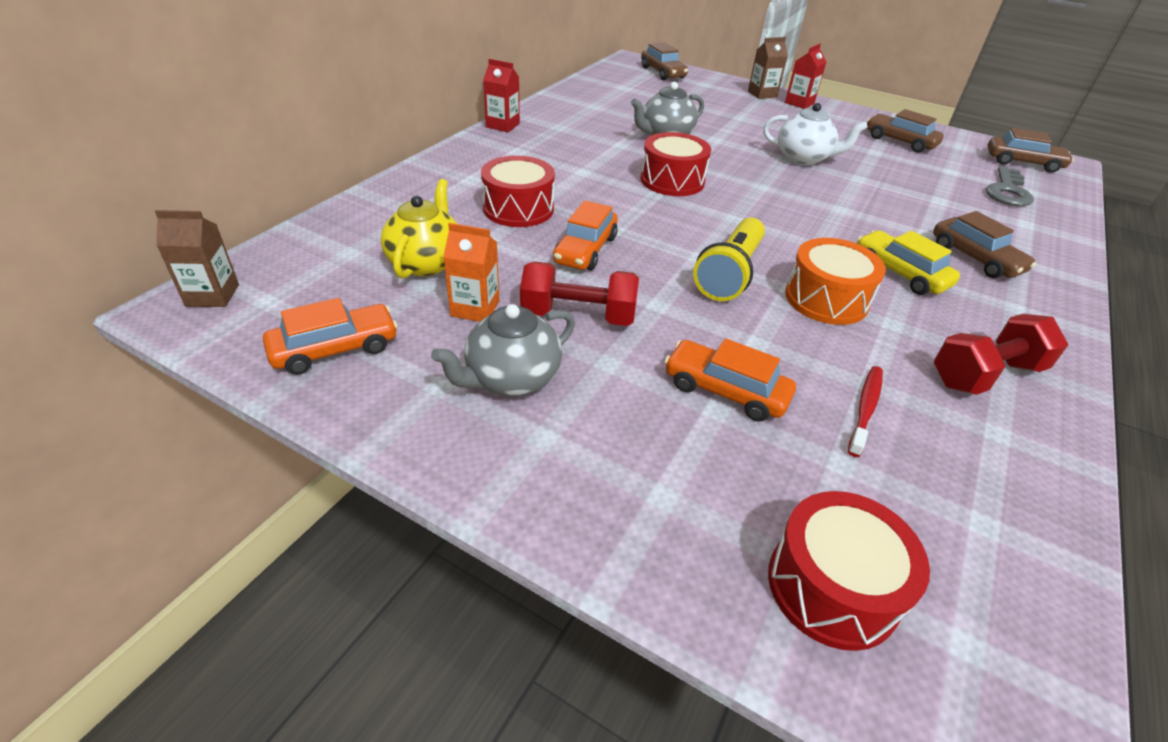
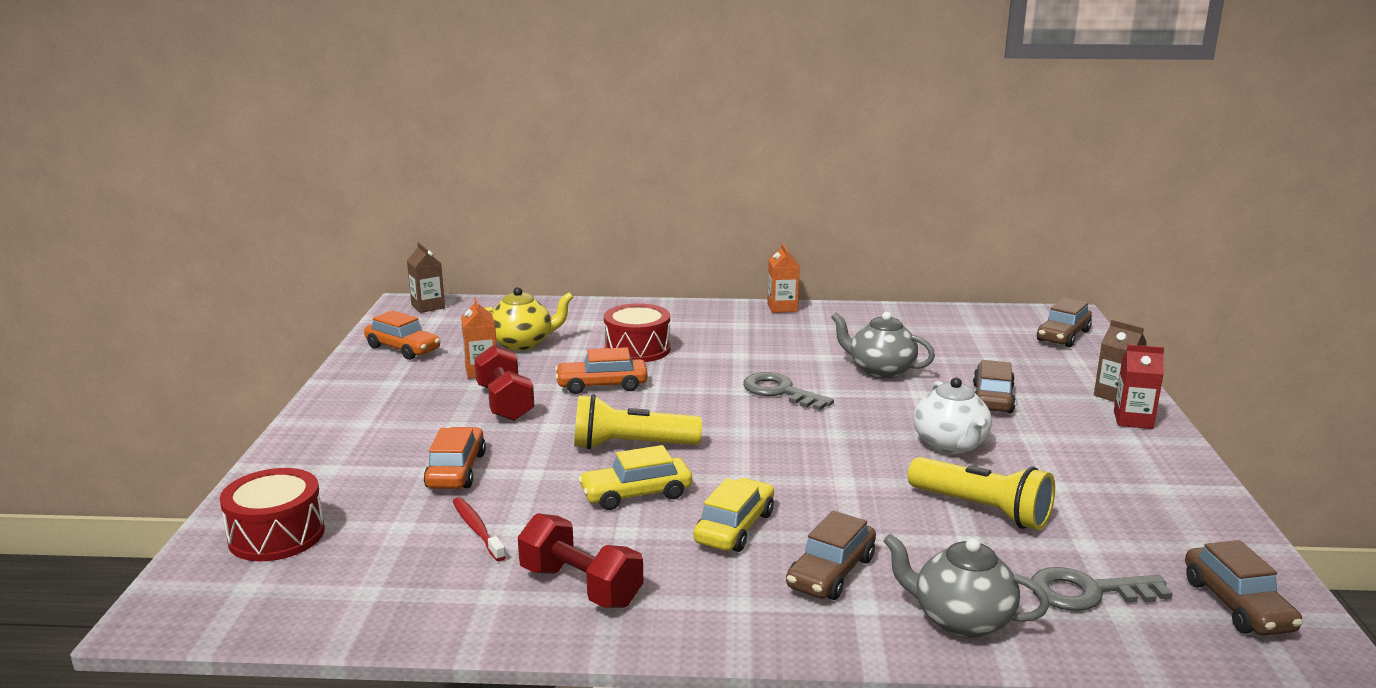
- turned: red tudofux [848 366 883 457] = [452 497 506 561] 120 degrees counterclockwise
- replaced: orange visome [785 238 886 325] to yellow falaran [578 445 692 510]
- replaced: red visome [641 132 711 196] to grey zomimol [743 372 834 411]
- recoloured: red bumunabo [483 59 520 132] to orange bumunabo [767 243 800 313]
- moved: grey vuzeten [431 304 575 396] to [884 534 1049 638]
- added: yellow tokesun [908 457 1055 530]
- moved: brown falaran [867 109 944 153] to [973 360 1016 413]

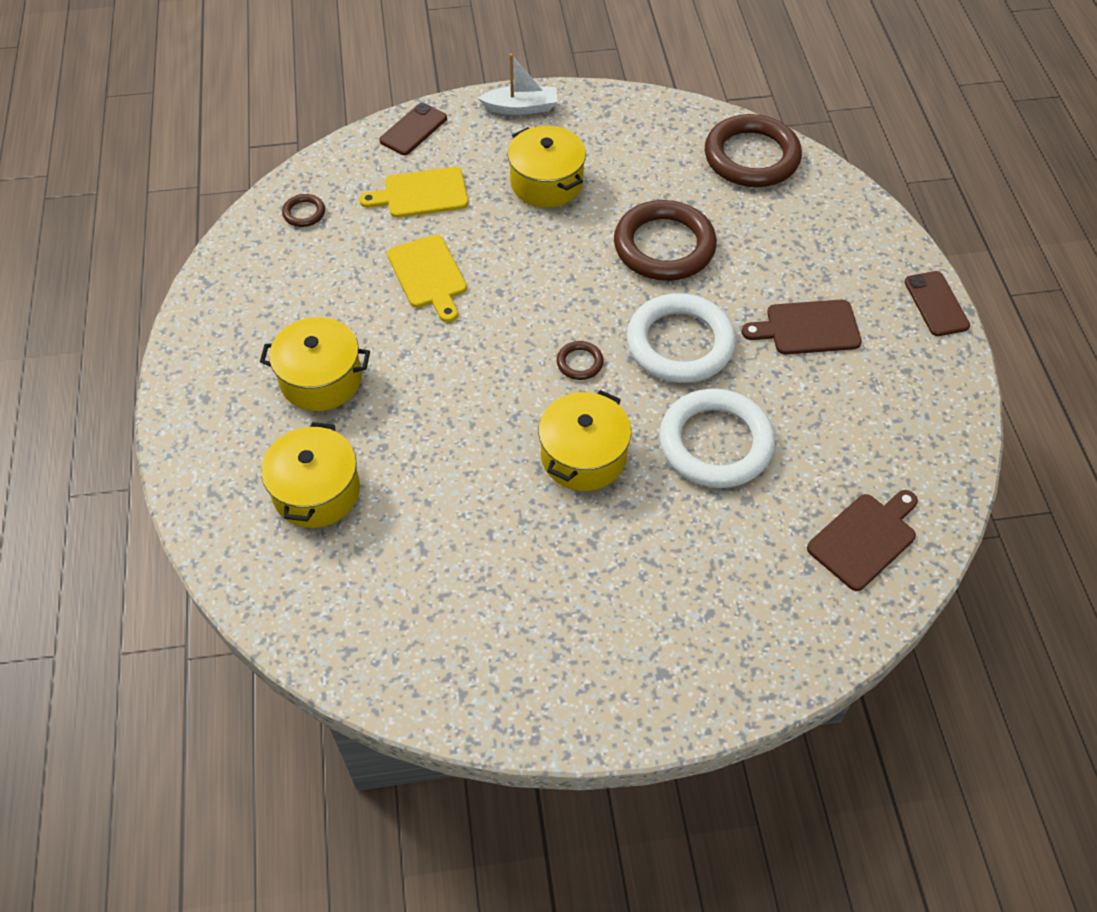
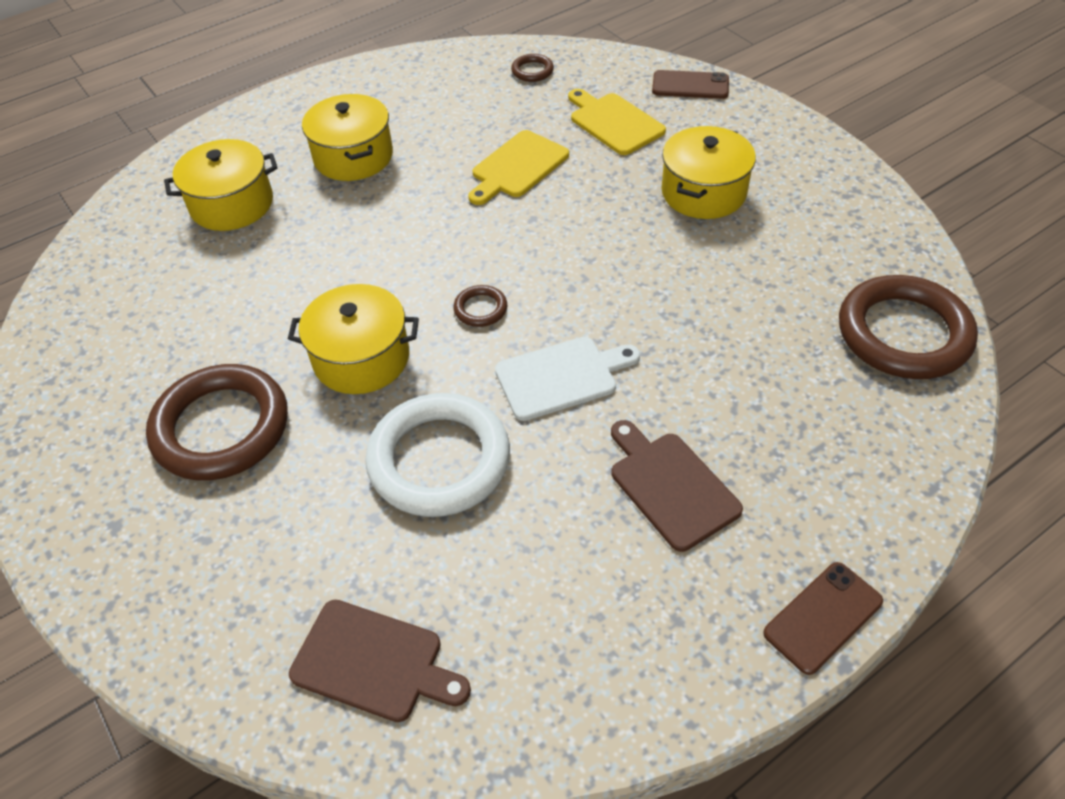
- moved: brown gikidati [614 200 717 281] to [146 364 288 481]
- replaced: white gikidati [627 293 736 383] to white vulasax [495 337 640 421]
- removed: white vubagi [478 54 558 115]

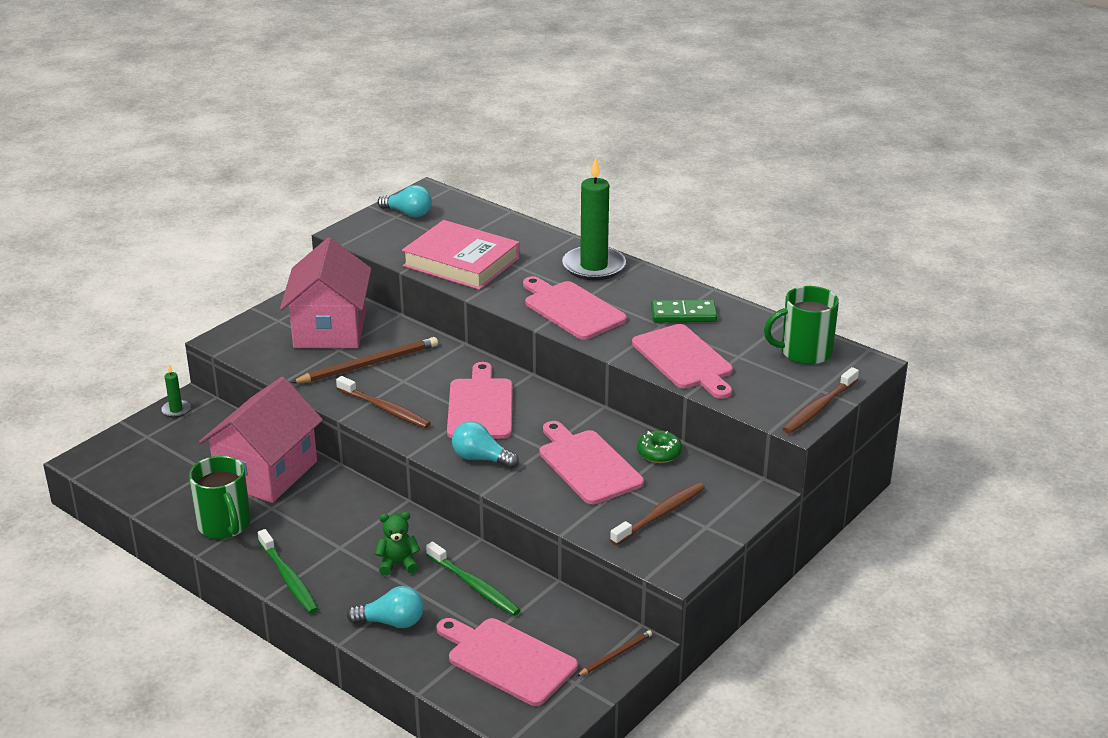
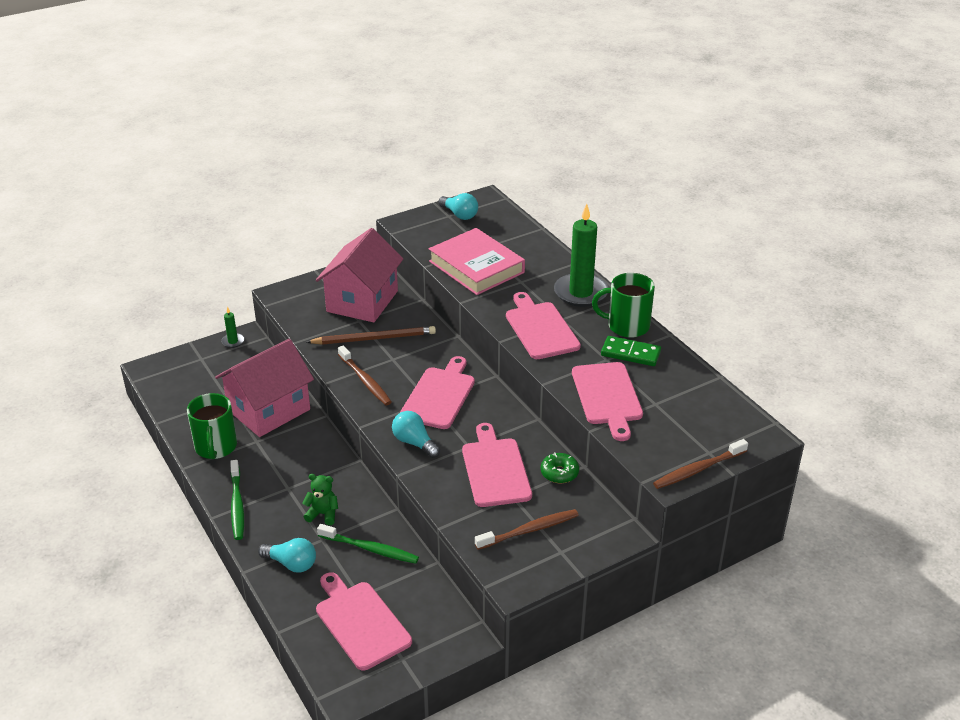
- turned: green tudofux [426 541 520 616] = [317 524 419 564] 45 degrees counterclockwise
- moved: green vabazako [764 286 839 365] to [592 273 655 338]
- removed: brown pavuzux [577 630 652 676]

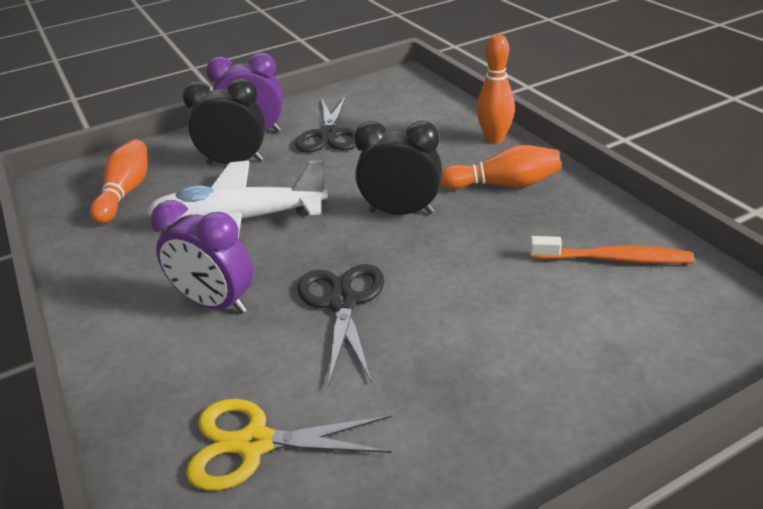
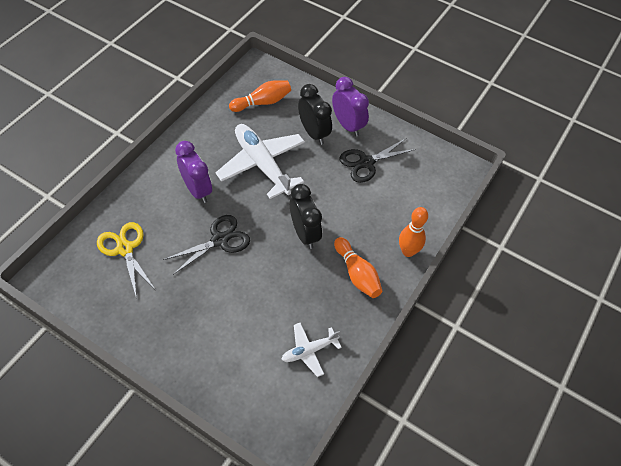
- turned: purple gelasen [151 200 253 314] = [175 141 212 203] 150 degrees clockwise
- replaced: orange tudofux [530 236 694 264] to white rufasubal [281 323 342 377]

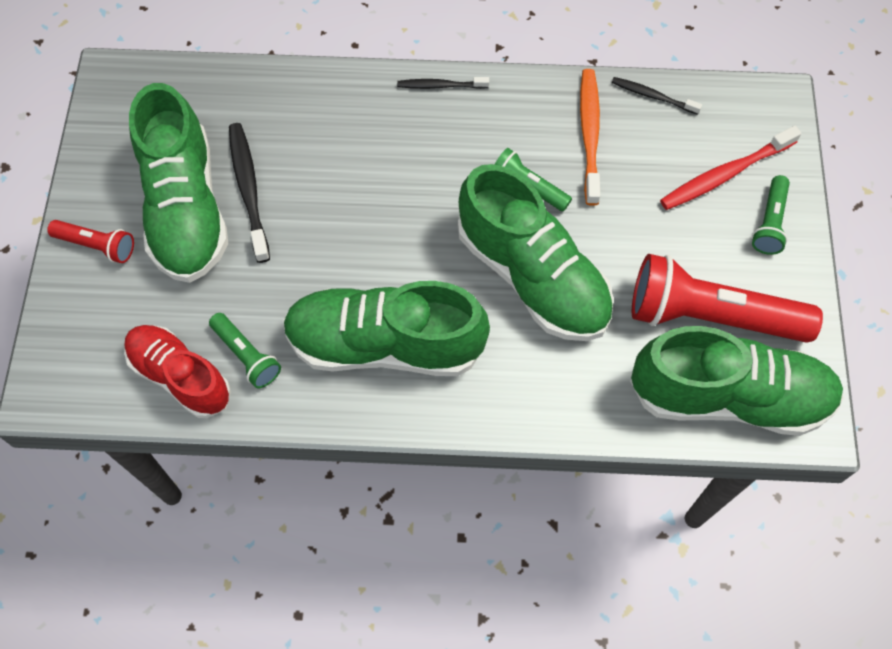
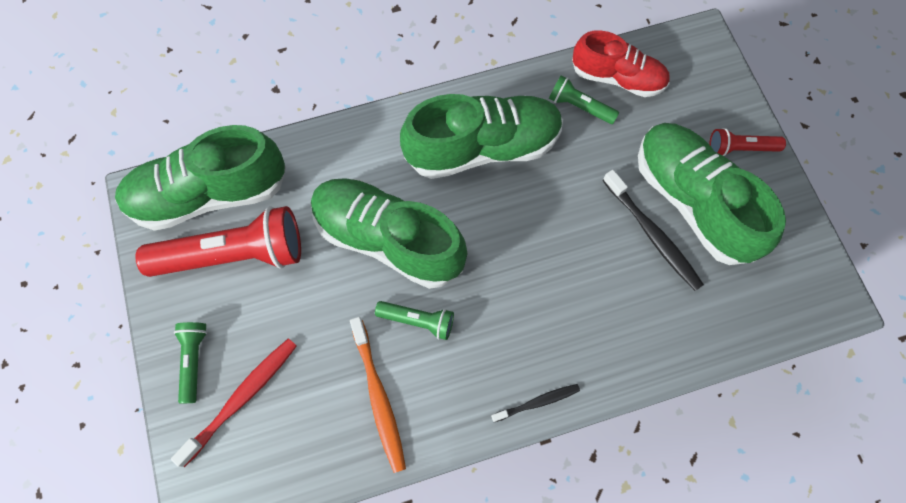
- removed: black tudofux [612 77 702 115]

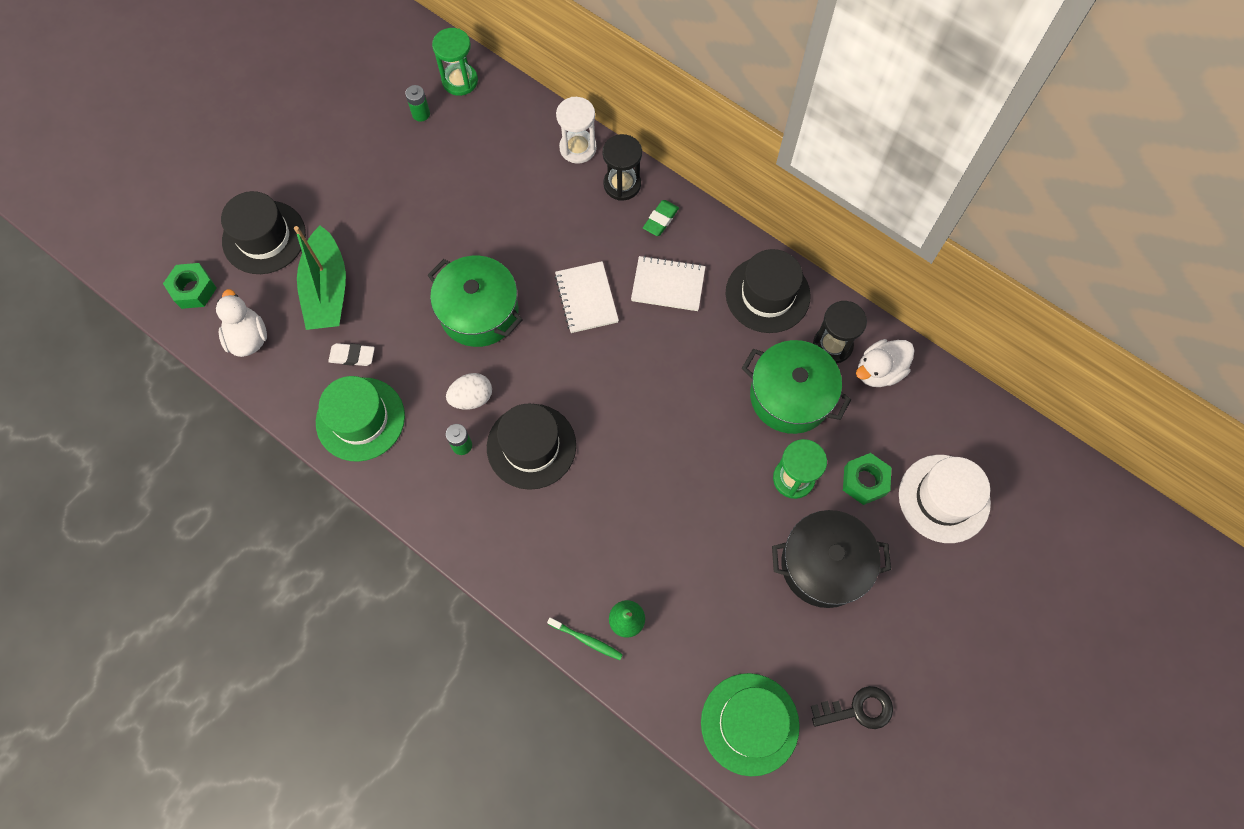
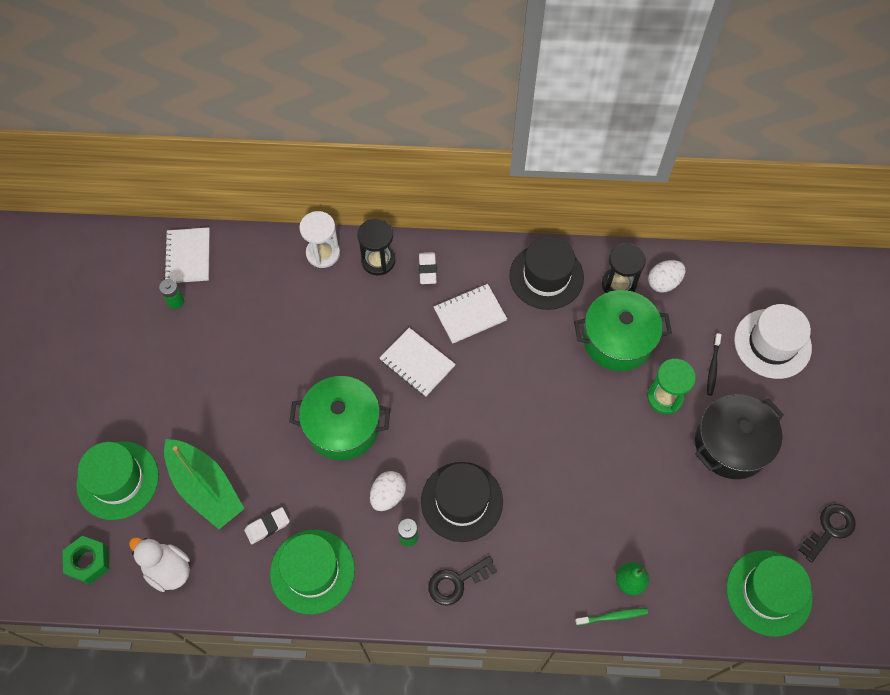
- recoloured: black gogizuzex [221 191 306 274] to green gogizuzex [77 441 159 520]
- replaced: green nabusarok [432 28 478 96] to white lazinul [164 227 210 283]
- recoloured: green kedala [643 200 679 236] to white kedala [419 252 437 284]
- added: black zomimol [428 556 497 606]
- replaced: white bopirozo [856 339 915 387] to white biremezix [648 260 686 292]
- replaced: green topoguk [843 453 891 505] to black tudofux [707 333 721 395]

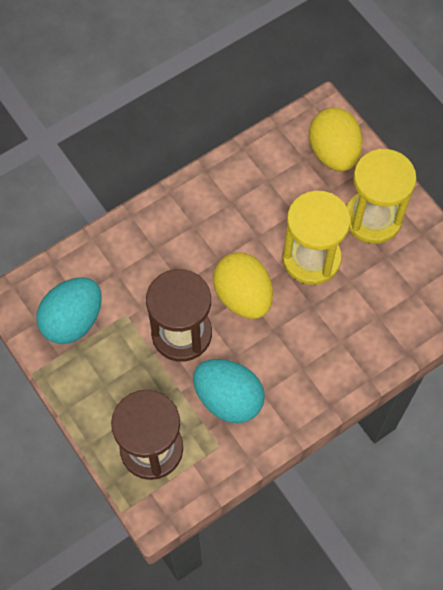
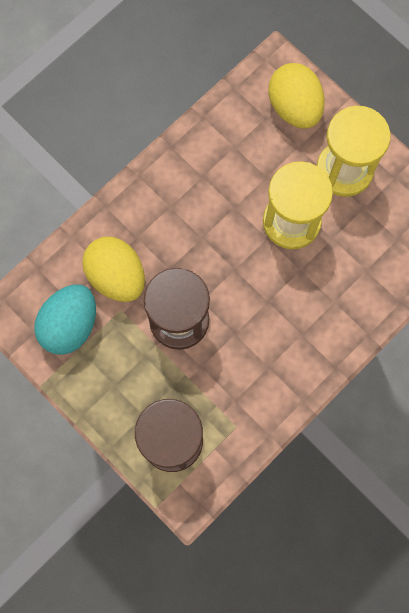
- moved: yellow biremezix [213 252 273 319] to [82 237 145 302]
- removed: turquoise biremezix [193 359 265 423]

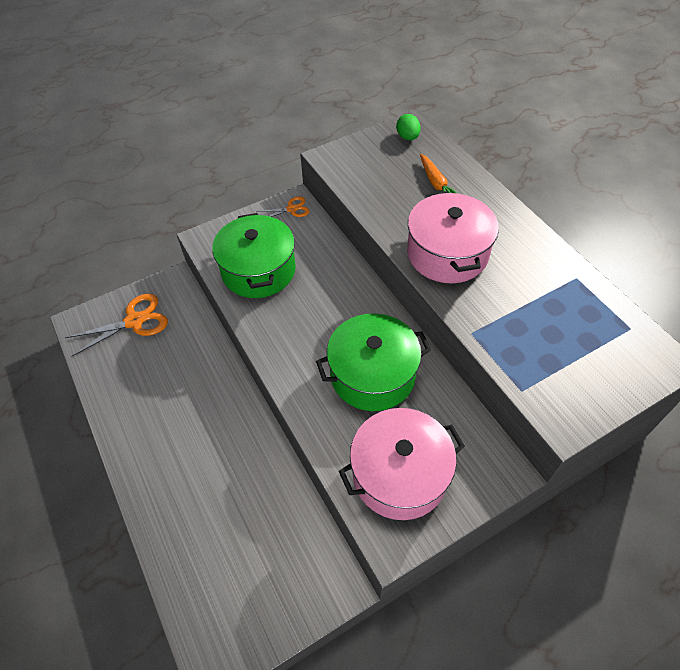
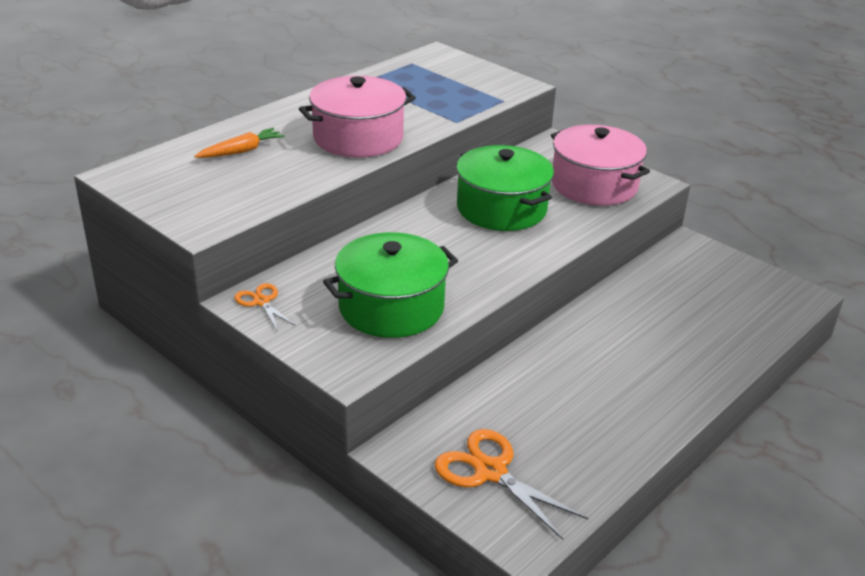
- removed: green biremezix [396 114 421 140]

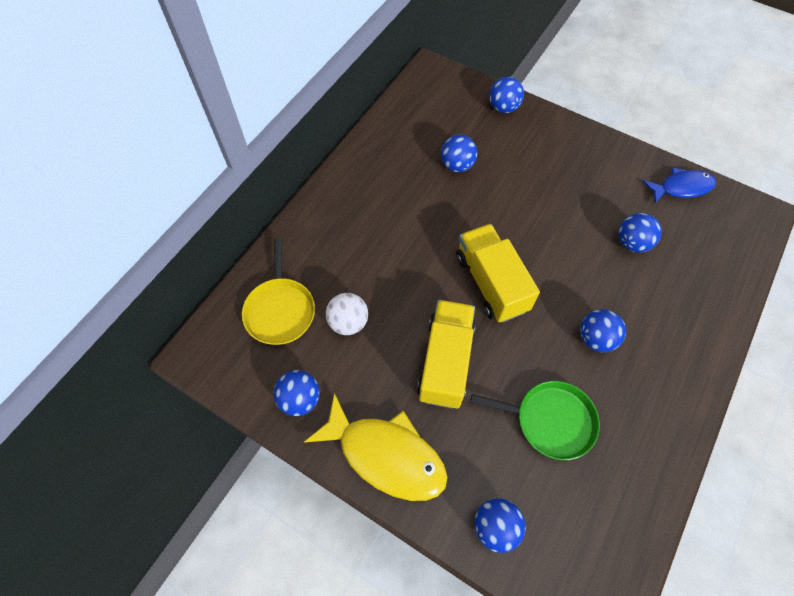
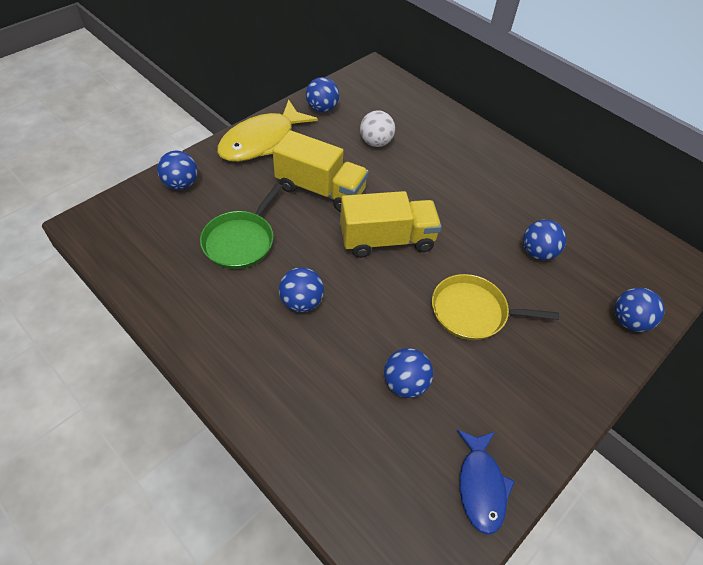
- moved: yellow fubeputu [242 238 315 345] to [432 274 559 340]

